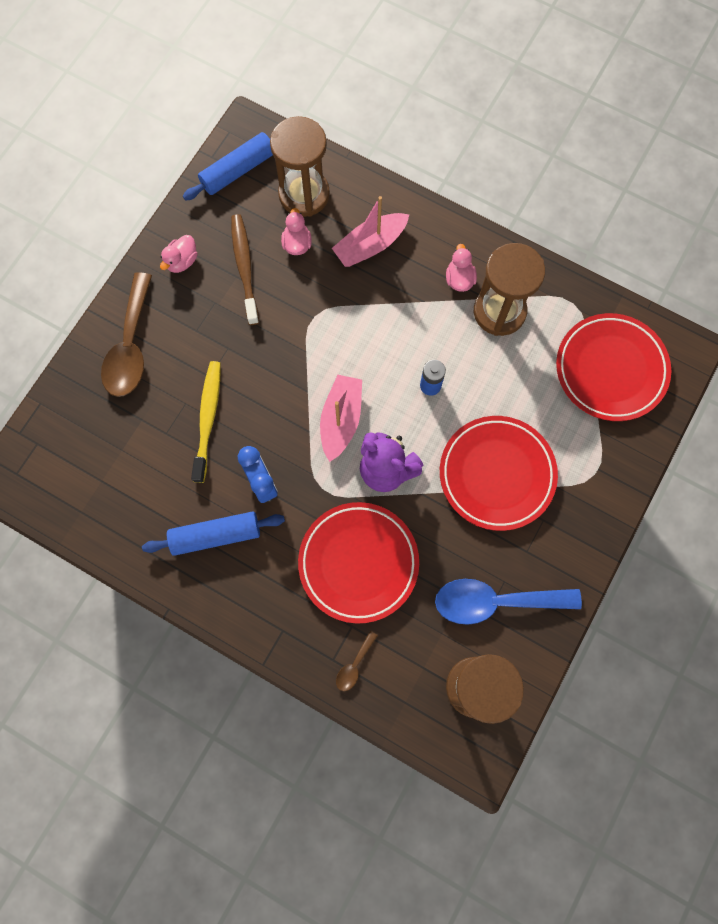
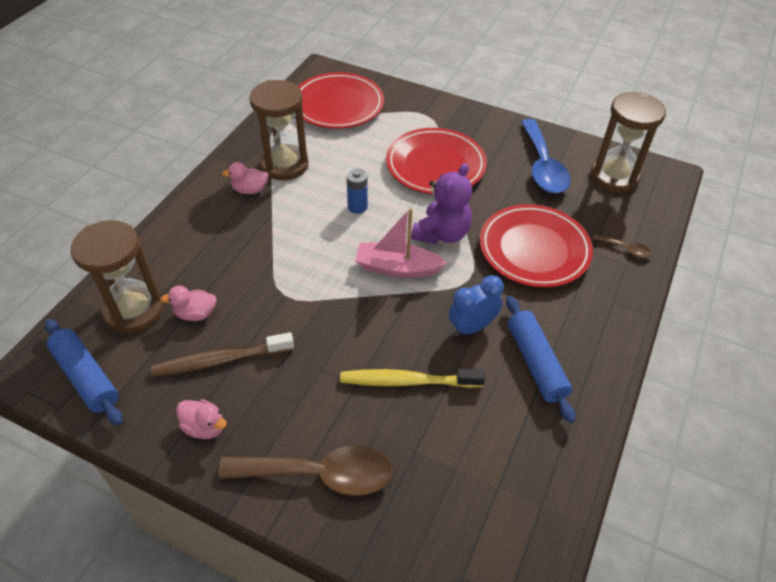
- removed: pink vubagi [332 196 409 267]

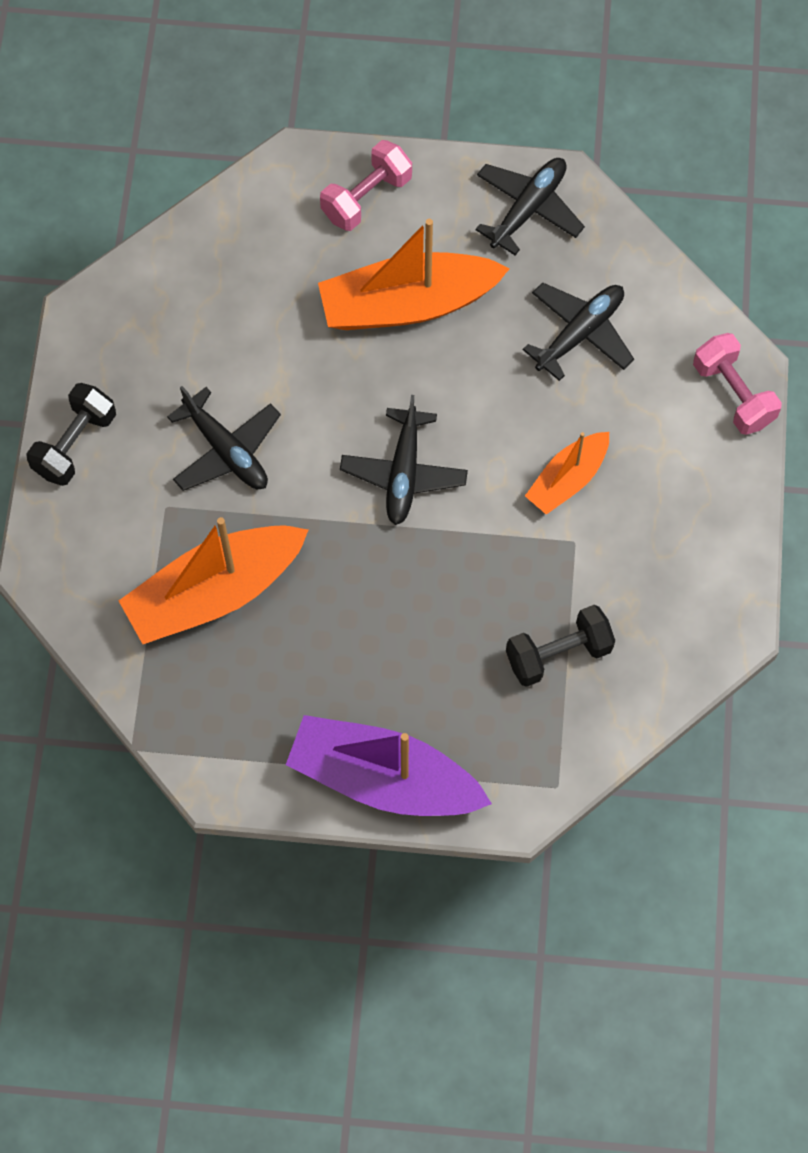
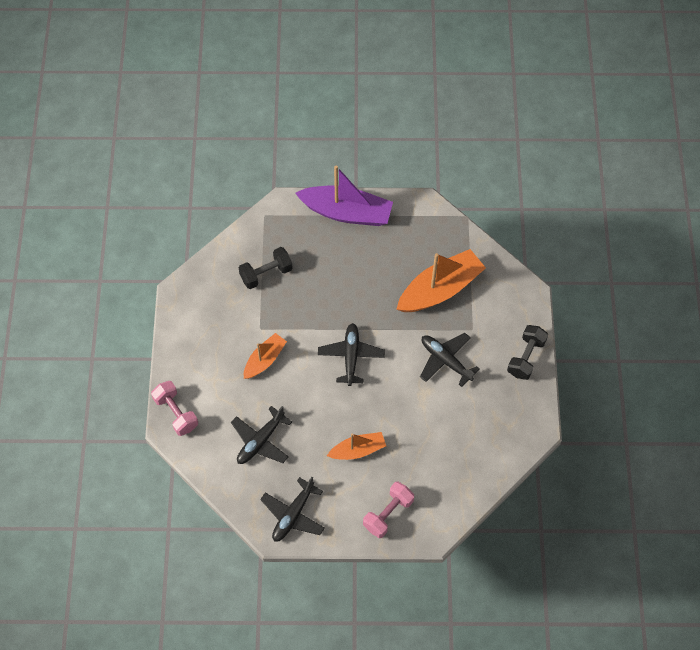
- resized: orange vubagi [318 219 510 330] = [327 432 386 460] x0.56

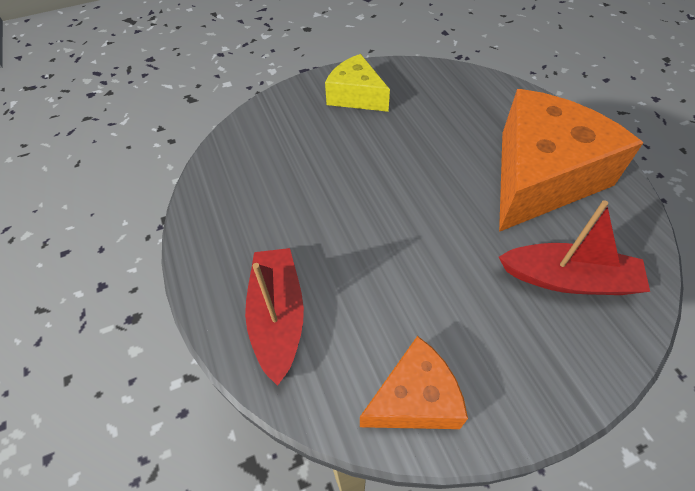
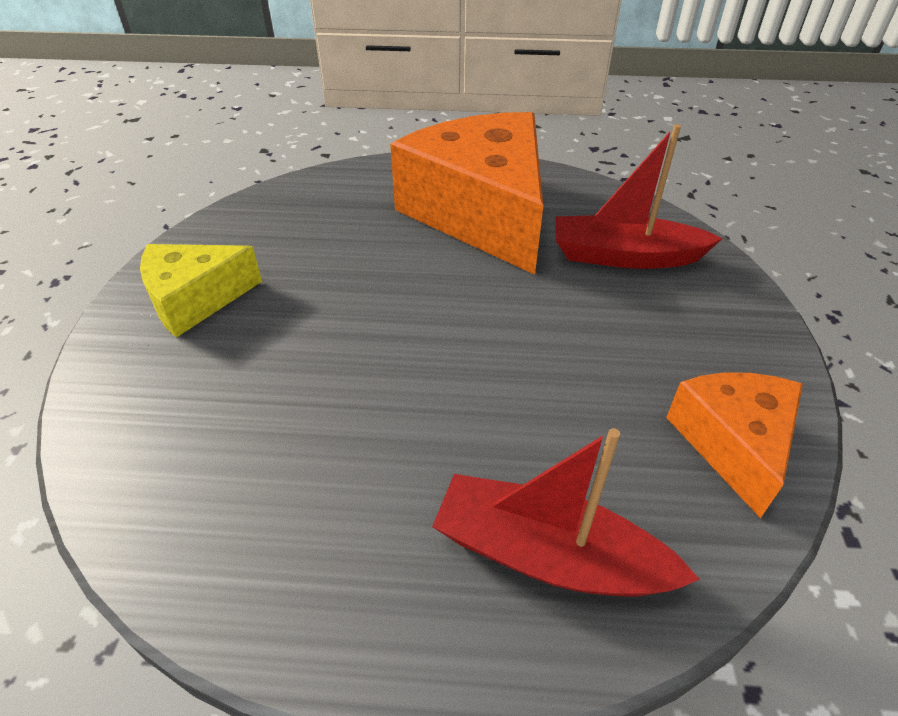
- turned: red vubagi [499 200 650 295] = [555 124 723 269] 120 degrees counterclockwise

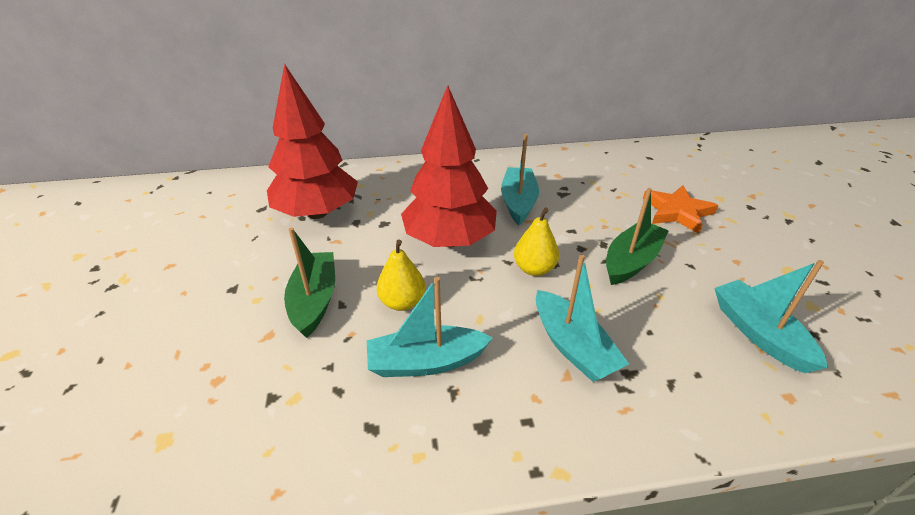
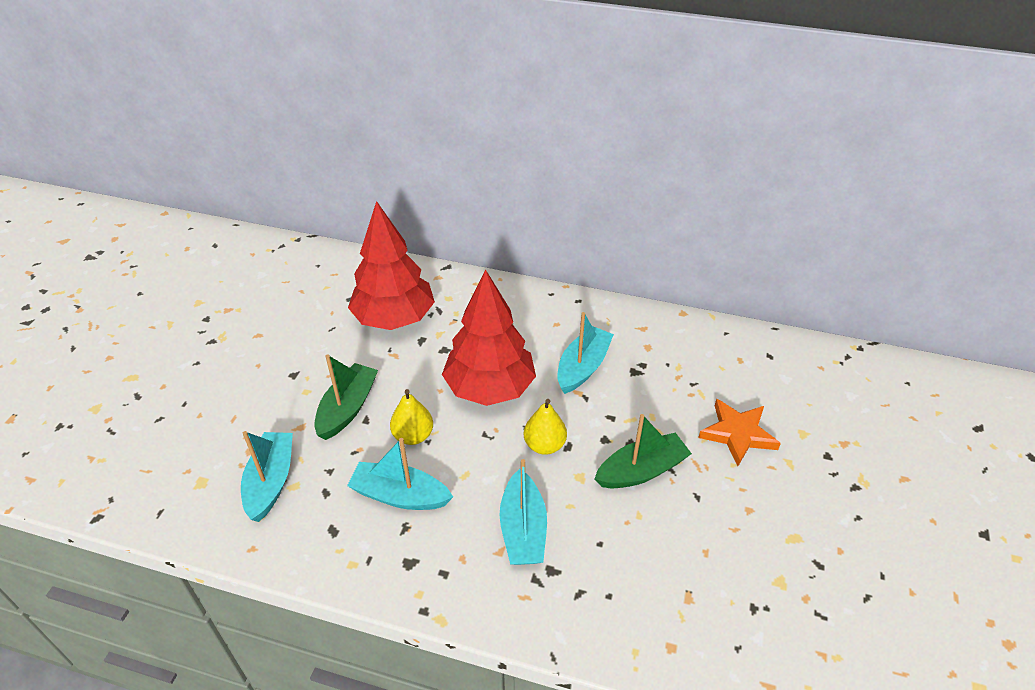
- moved: turquoise vubagi [714 260 828 373] to [241 431 293 522]

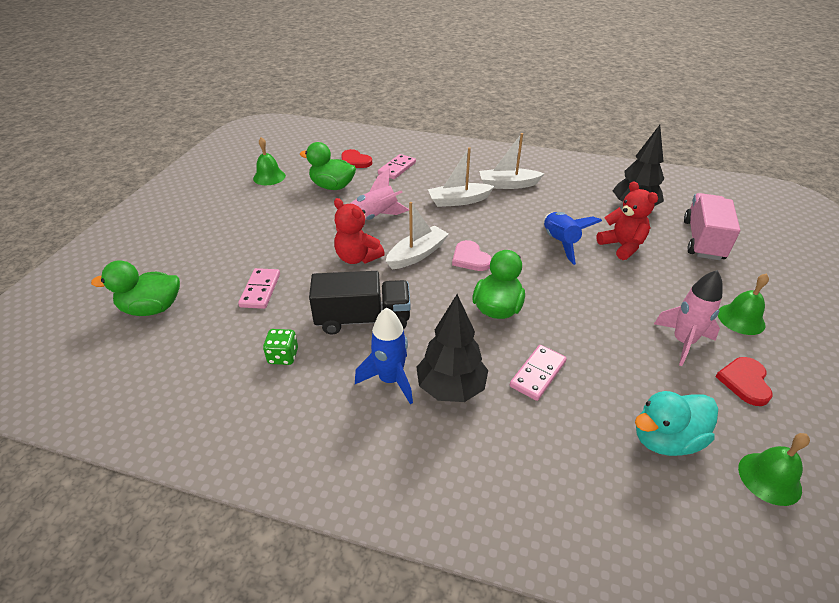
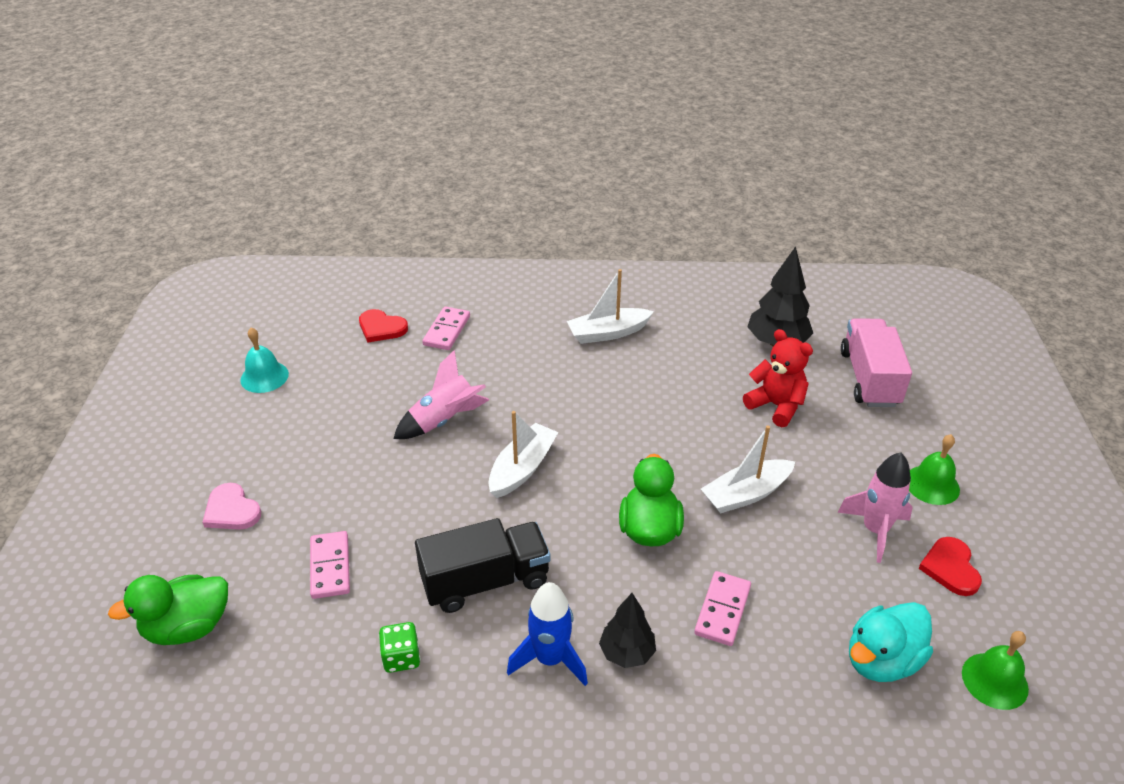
- moved: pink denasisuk [452 240 492 271] to [202 483 261 530]
- recoloured: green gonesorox [253 137 286 185] to turquoise gonesorox [240 327 289 393]
- resized: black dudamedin [416 294 488 402] = [599 593 656 668] x0.64
- moved: white vubagi [428 147 495 207] to [701 425 795 514]
- removed: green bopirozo [300 142 356 190]
- removed: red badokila [334 198 385 264]
- removed: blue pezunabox [544 212 602 265]

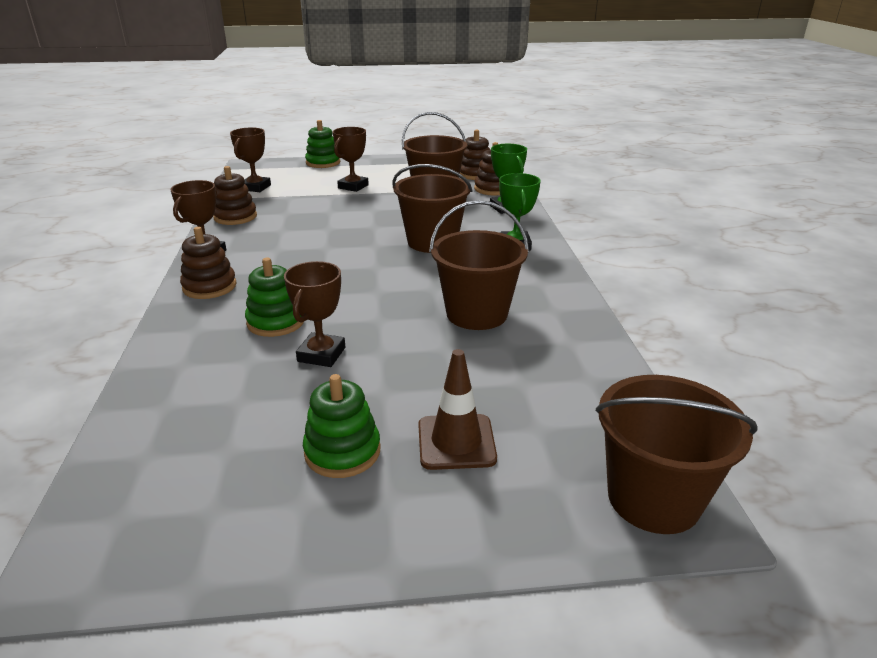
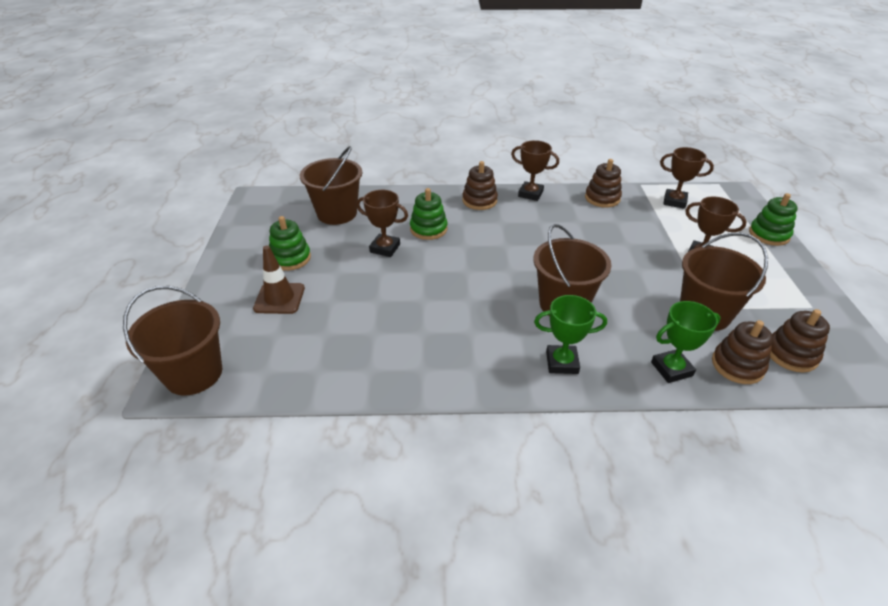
- moved: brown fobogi [429 200 529 330] to [300 146 362 225]

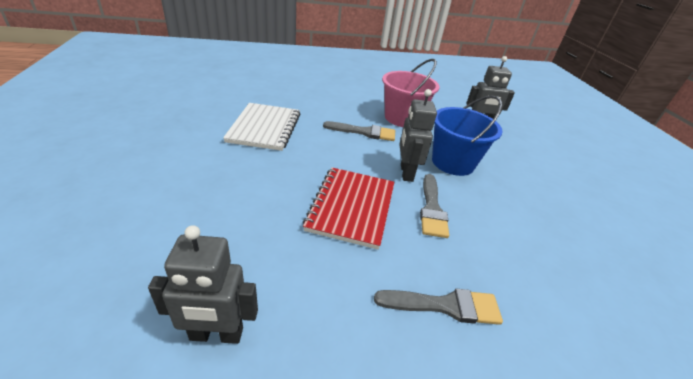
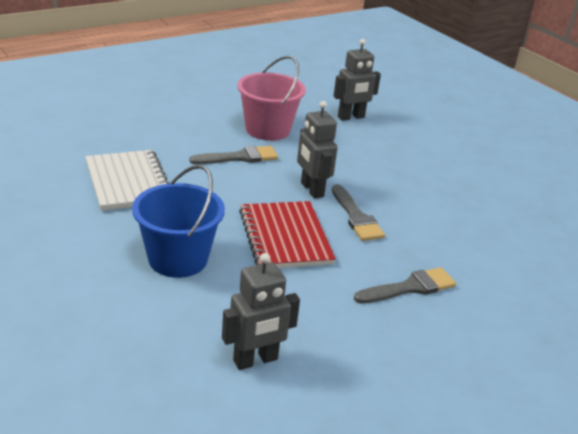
- moved: blue fobogi [432 95 503 176] to [132 165 225 278]

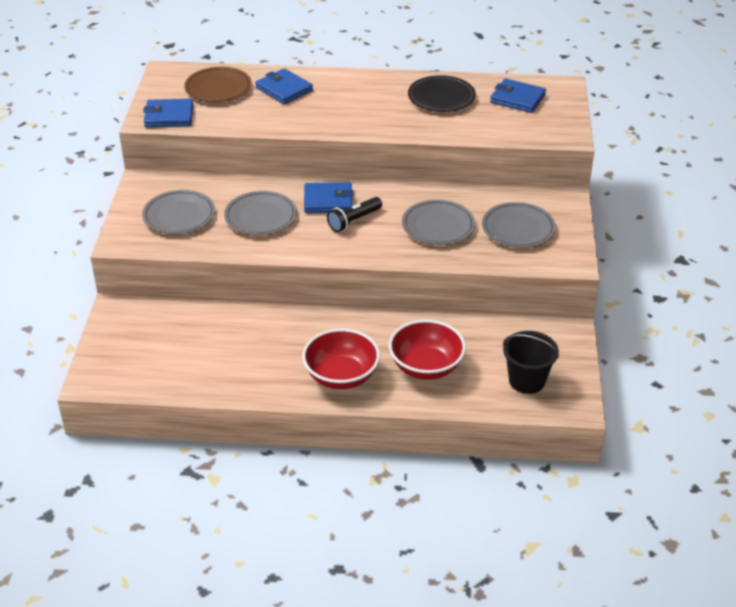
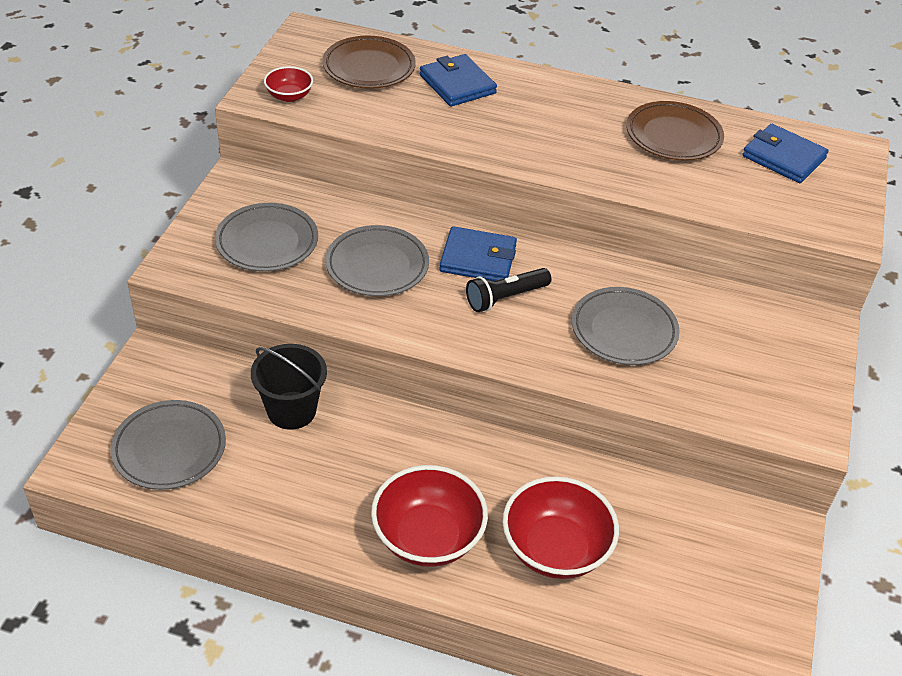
- moved: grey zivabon [482 202 556 248] to [111 400 226 490]
- moved: black fobogi [503 331 559 394] to [251 344 327 430]
- replaced: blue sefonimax [143 99 193 127] to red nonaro [264 66 313 102]
- recoloured: black zivabon [408 75 476 112] to brown zivabon [626 101 724 161]

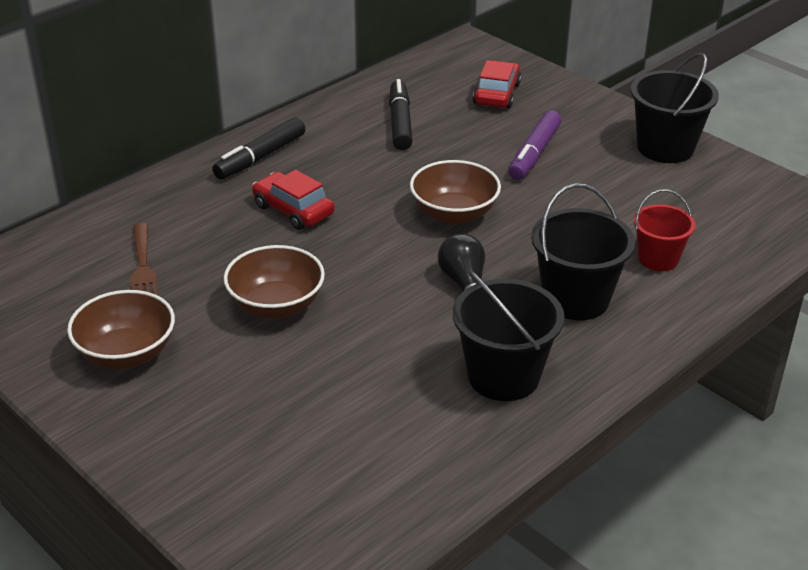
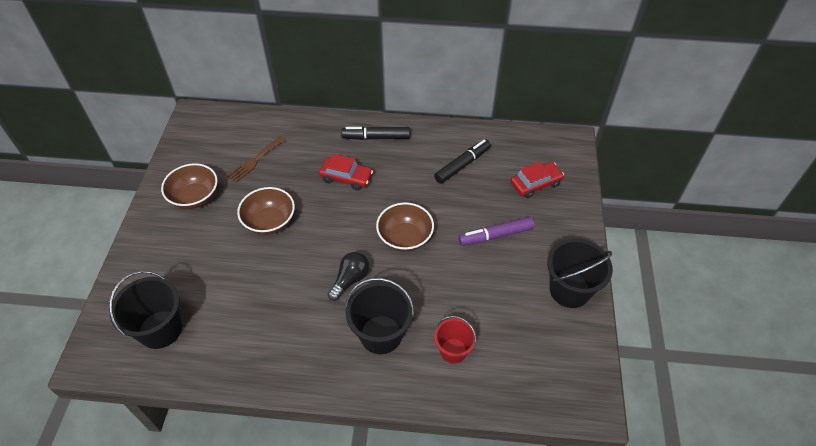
- moved: black fobogi [453 270 565 401] to [109 271 182 349]
- turned: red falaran [252 170 335 230] = [319 154 373 190] 105 degrees clockwise

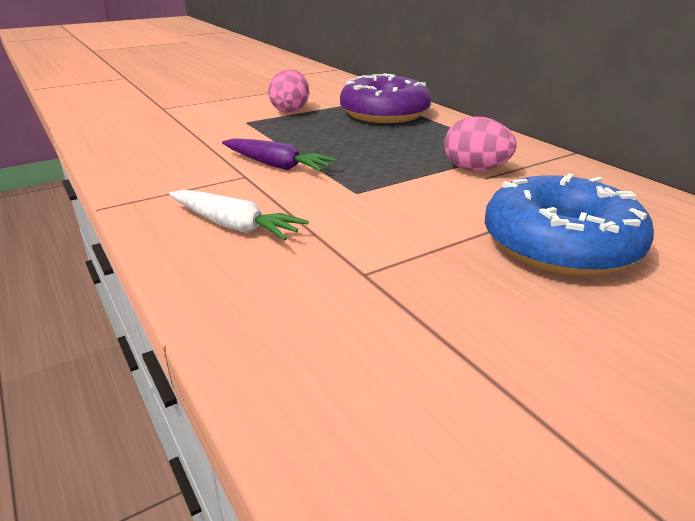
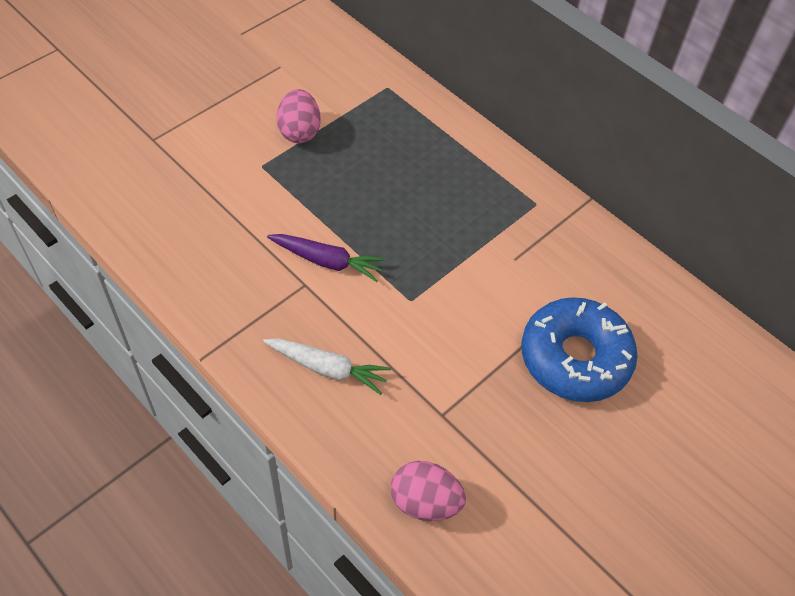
- moved: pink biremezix [444 116 517 171] to [391 461 466 521]
- removed: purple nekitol [340 73 431 123]

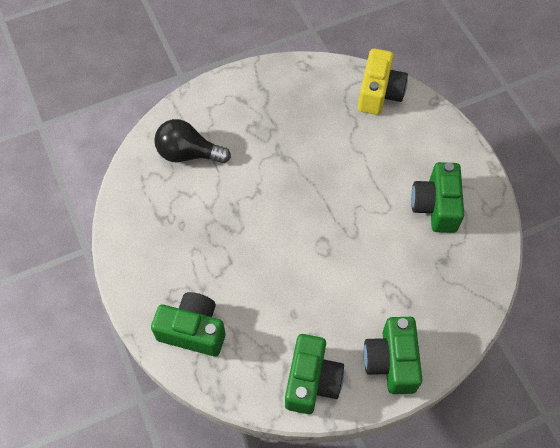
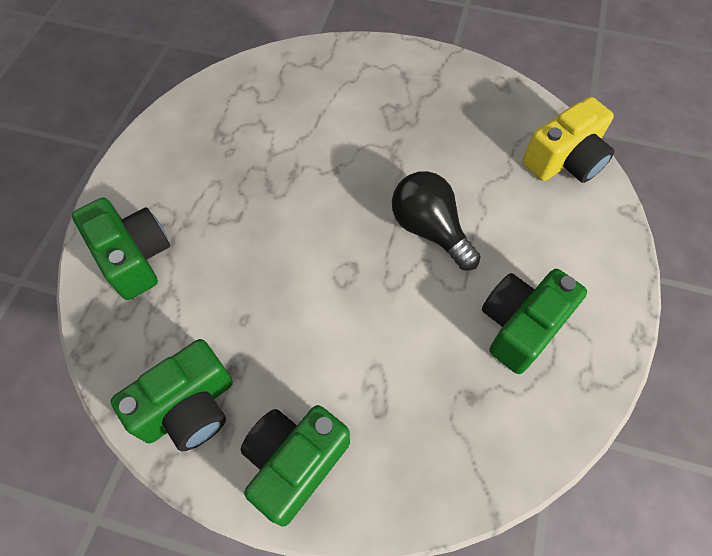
- moved: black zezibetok [154 119 231 163] to [392 171 481 270]

